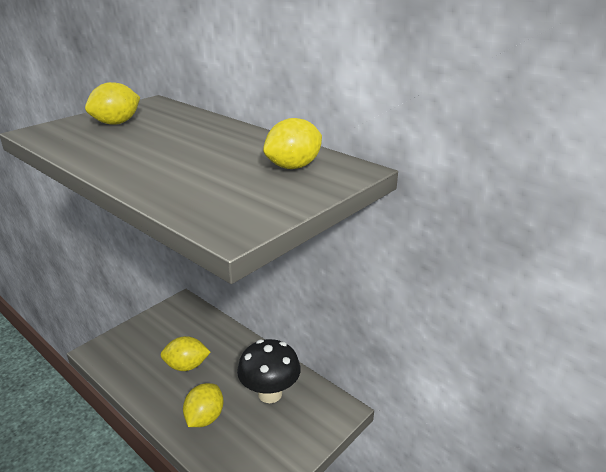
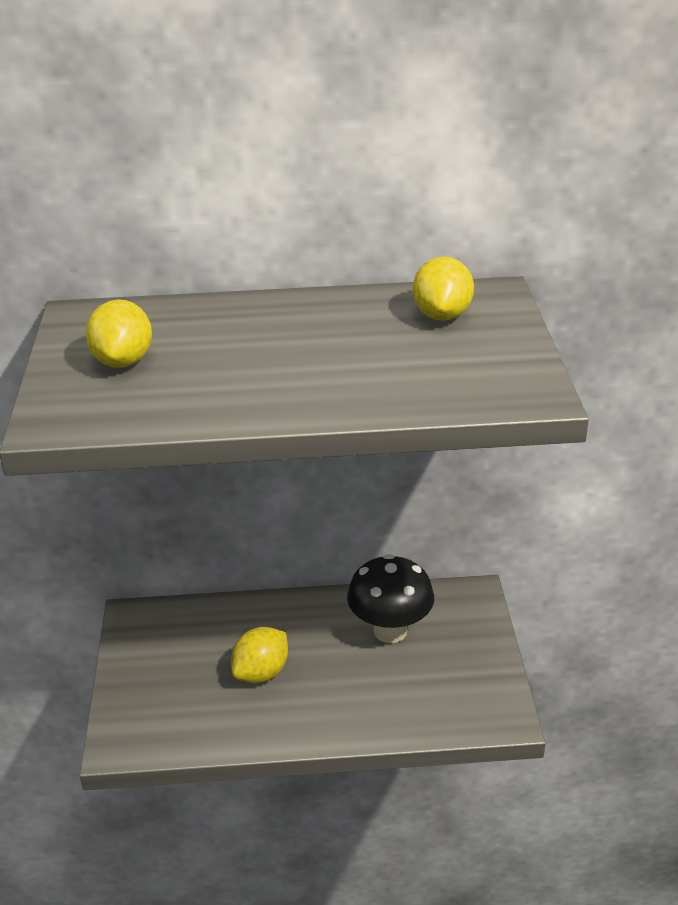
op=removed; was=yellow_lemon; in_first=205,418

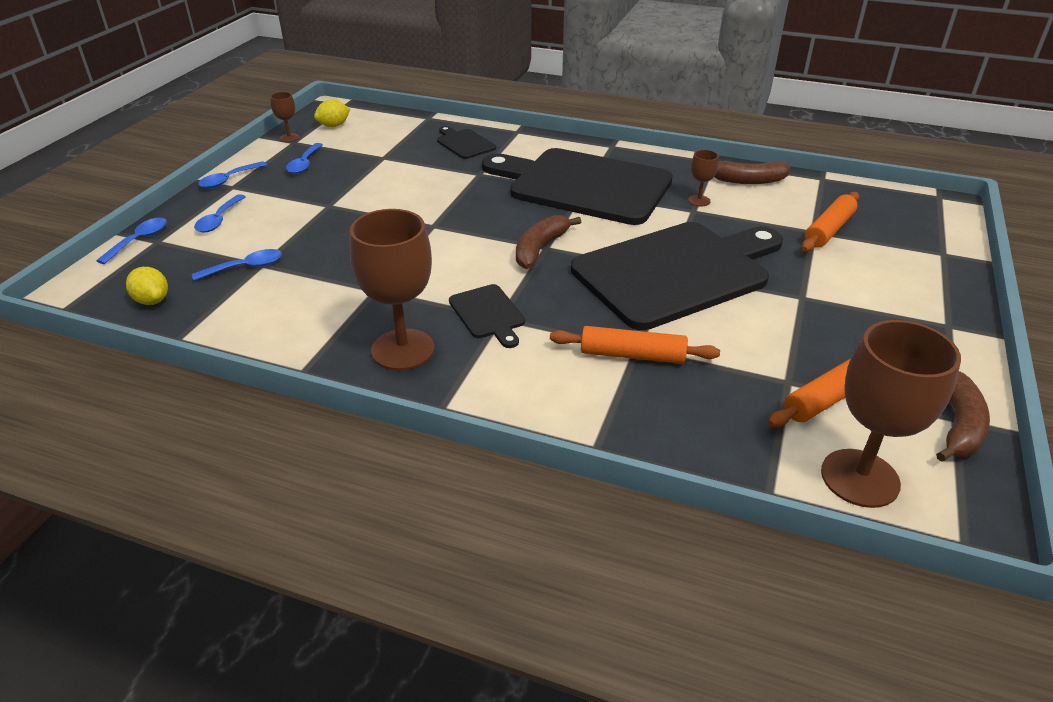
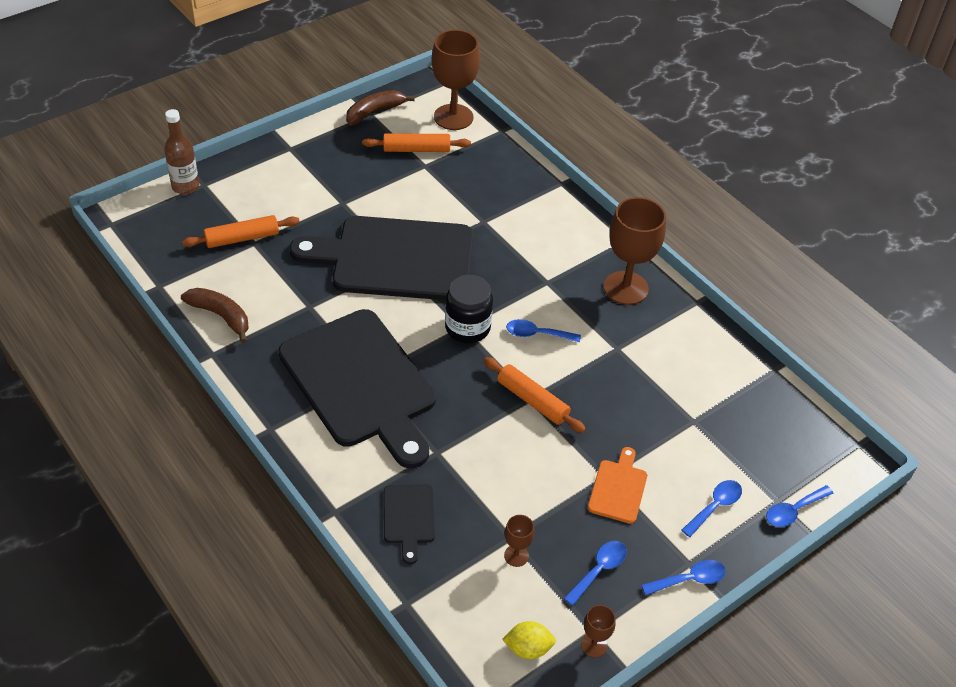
op=added; now=brown_bottle; in_second=185,186
op=replaced; was=brown_banana; now=black_jar; in_first=540,249; in_second=467,327
op=moved; was=orange_rolling_pin; in_first=632,355; in_second=532,400
op=moved; was=brown_goblet; in_first=699,201; in_second=516,556
op=moved; was=blue_spoon; in_first=245,267; in_second=537,334
op=added; now=orange_cutting_board; in_second=618,488
op=removed; was=yellow_lemon; in_first=152,300
op=removed; was=black_cutting_board; in_first=488,314

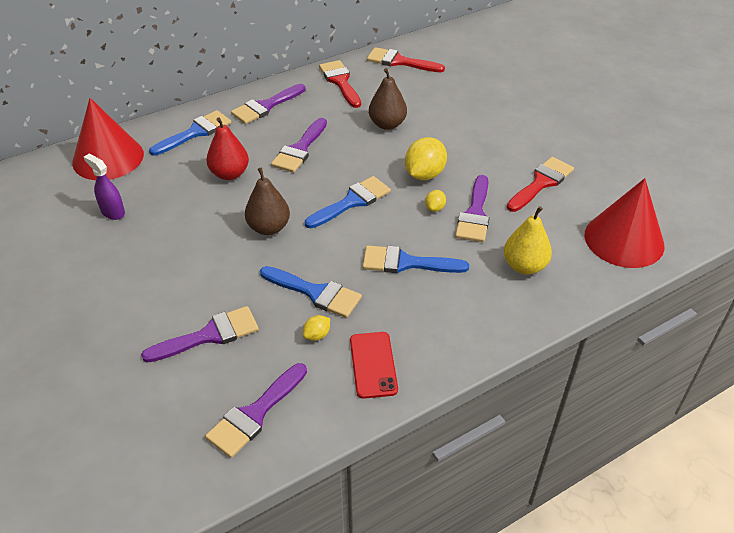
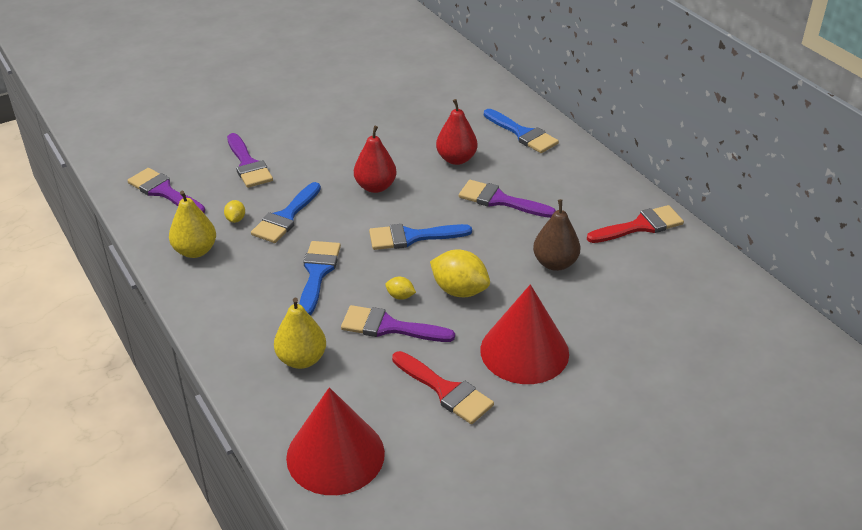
op=replaced; was=red_phone; now=yellow_pear; in_first=373,365; in_second=195,251
op=turned; was=yellow_lemon; in_first=317,335; in_second=235,219; clockwise=45
op=recoloured; was=brown_pear; now=red_pear; in_first=269,228; in_second=375,187
op=turned; was=blue_brush; in_first=352,202; in_second=412,237; clockwise=120
op=moved; was=red_cone; in_first=108,158; in_second=524,351
op=removed; was=purple_spray_bottle; in_first=113,212
op=removed; was=purple_brush; in_first=266,106
op=removed; was=red_brush; in_first=400,62

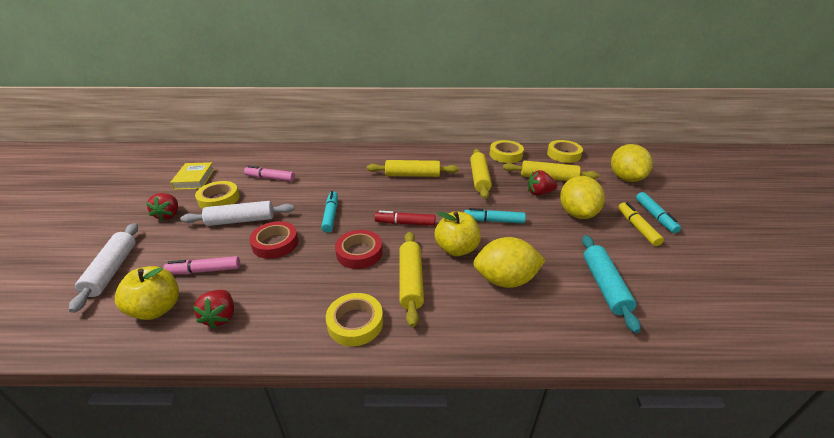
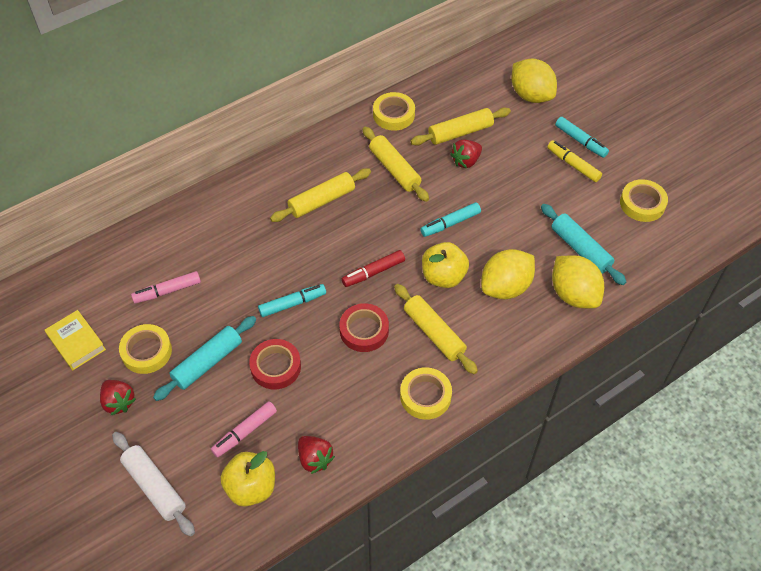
op=recoloured; was=white_rolling_pin; now=turquoise_rolling_pin; in_first=241,220; in_second=207,362
op=turned; was=turquoise_marker; in_first=331,215; in_second=292,303; clockwise=105
op=moved; was=yellow_lemon; in_first=577,213; in_second=573,294
op=moved; was=yellow_tape; in_first=563,154; in_second=642,204

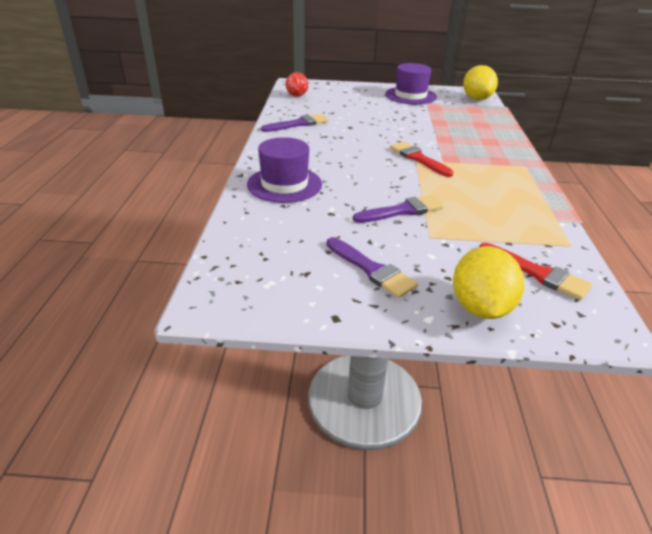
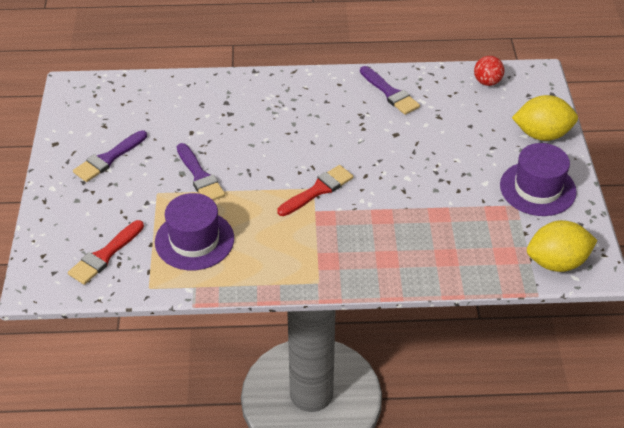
op=moved; was=purple_hat; in_first=284,184; in_second=194,240
op=moved; was=yellow_lemon; in_first=480,307; in_second=542,134

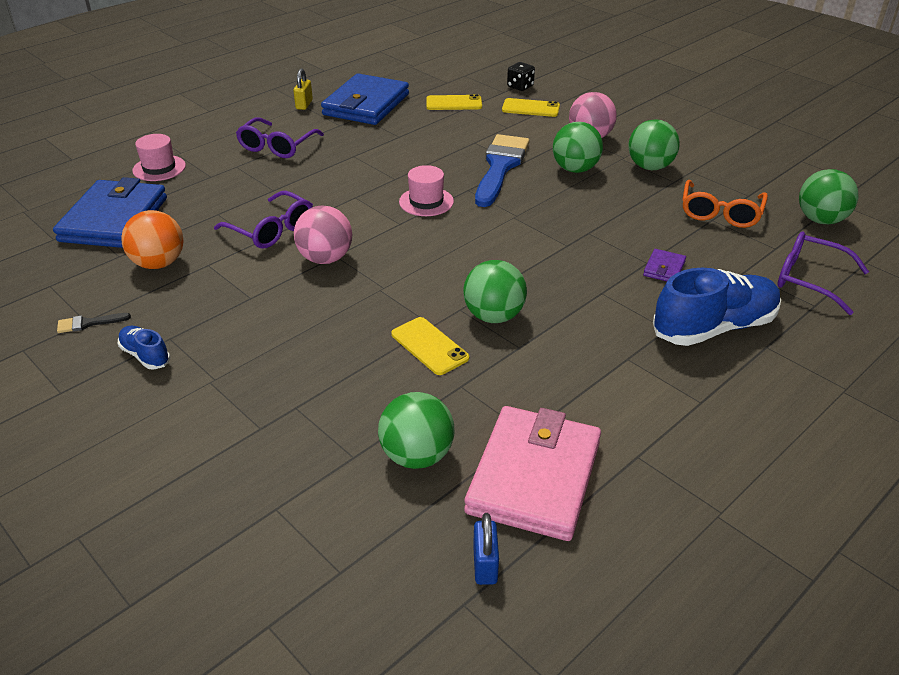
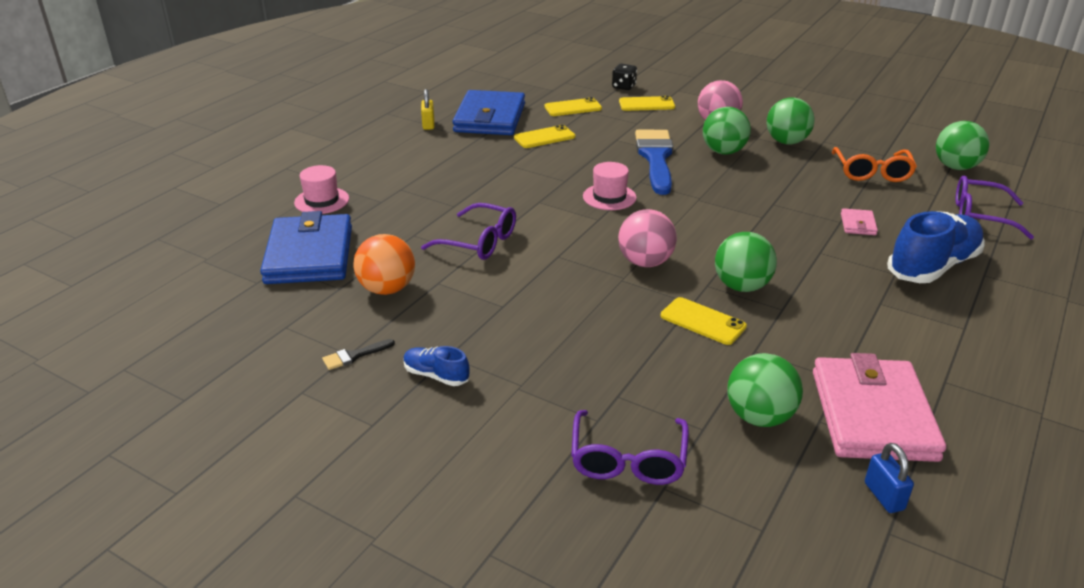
op=added; now=yellow_phone; in_second=544,137
op=moved; was=purple_glasses; in_first=277,146; in_second=628,460
op=moved; was=pink_ball; in_first=325,258; in_second=645,262
op=recoloured; was=purple_wallet; now=pink_wallet; in_first=664,268; in_second=858,224

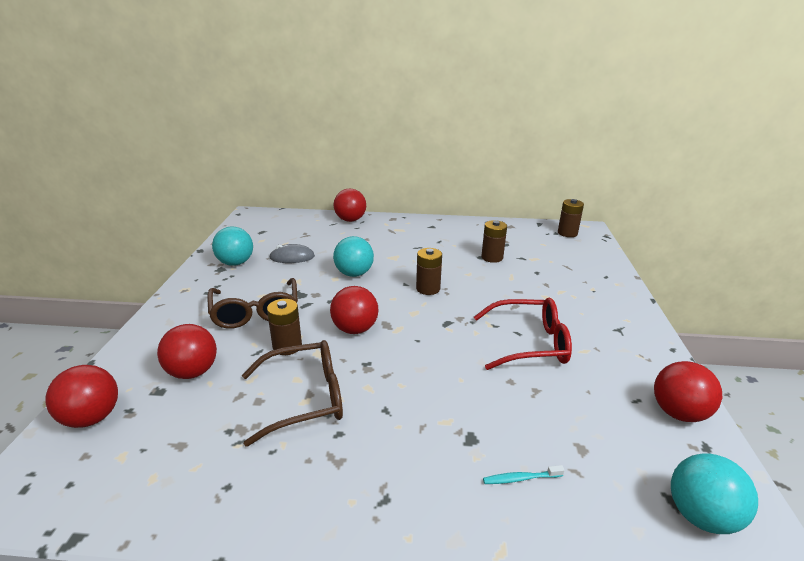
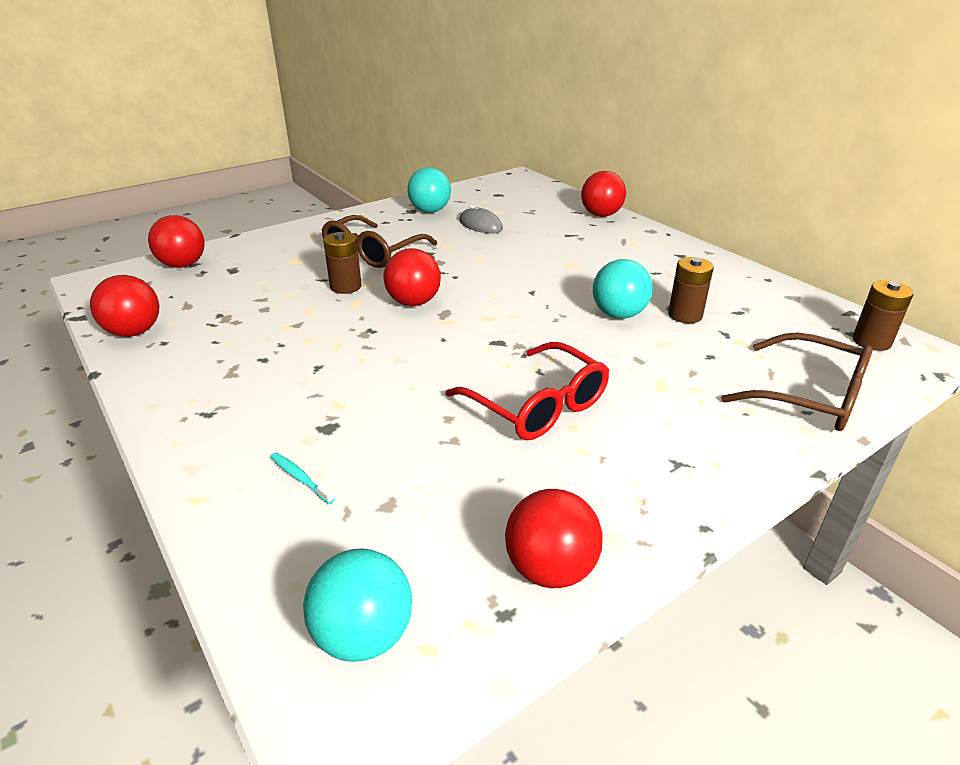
op=moved; was=red_ball; in_first=193,372; in_second=134,332
op=moved; was=turquoise_ball; in_first=354,274; in_second=618,314
op=moved; was=brown_glasses; in_first=305,398; in_second=810,396
op=removed; was=brown_battery; in_first=428,289

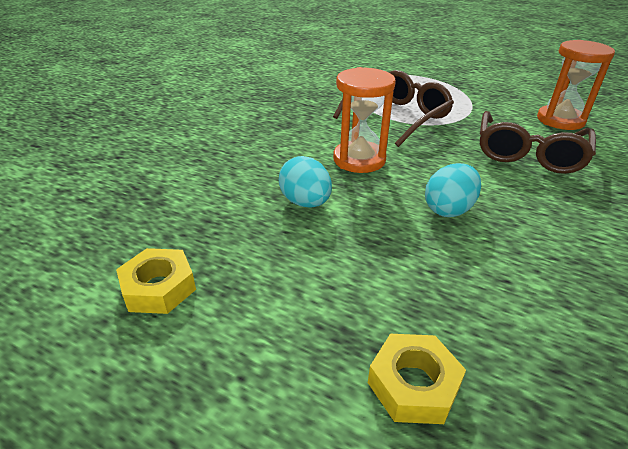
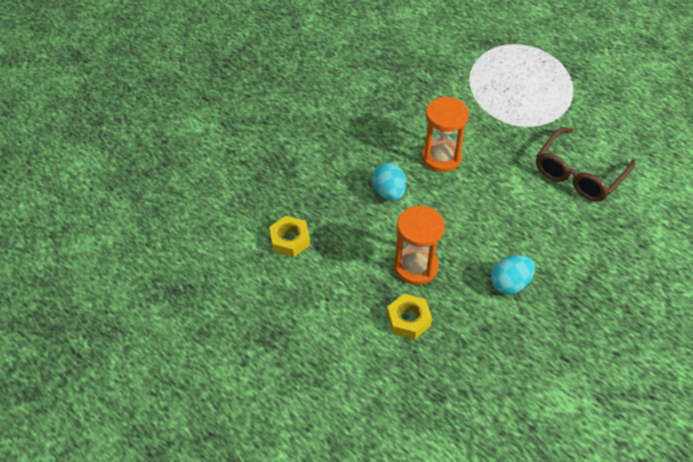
op=moved; was=orange_hourglass; in_first=560,120; in_second=416,267
op=moved; was=turquoise_egg; in_first=448,209; in_second=510,284
op=removed; was=brown_glasses; in_first=398,117

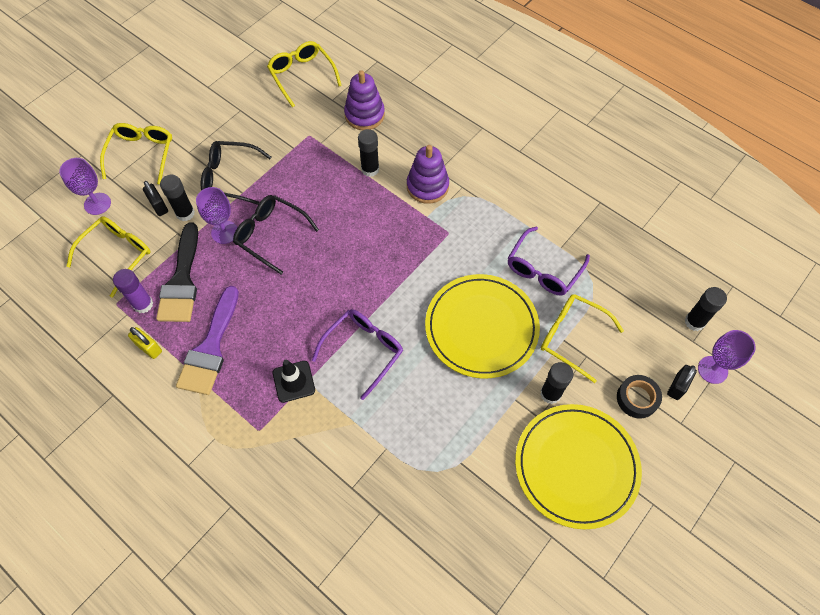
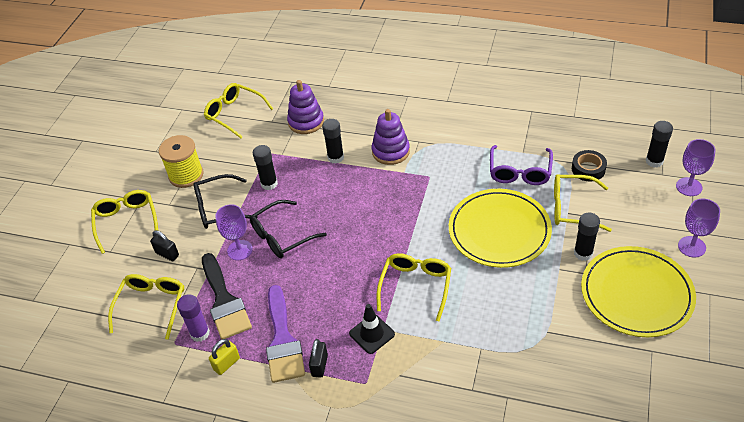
op=added; now=yellow_spool; in_second=186,175
op=turned; was=yellow_padlock; in_first=149,348; in_second=226,364; clockwise=-60
op=turned; was=black_glasses; in_first=271,235; in_second=282,236; clockwise=-45
op=moved; was=black_glue_stick; in_first=185,213; in_second=269,184
op=moved; was=black_padlock; in_first=677,386; in_second=319,365
op=recoloured; was=purple_glasses; now=yellow_glasses; in_first=363,350; in_second=415,286
op=moved; was=black_tape; in_first=637,398; in_second=588,169
op=moved; was=purple_goblet; in_first=97,204; in_second=691,247

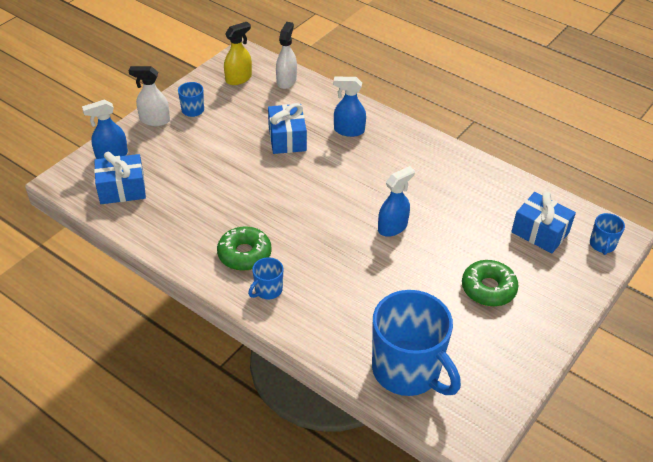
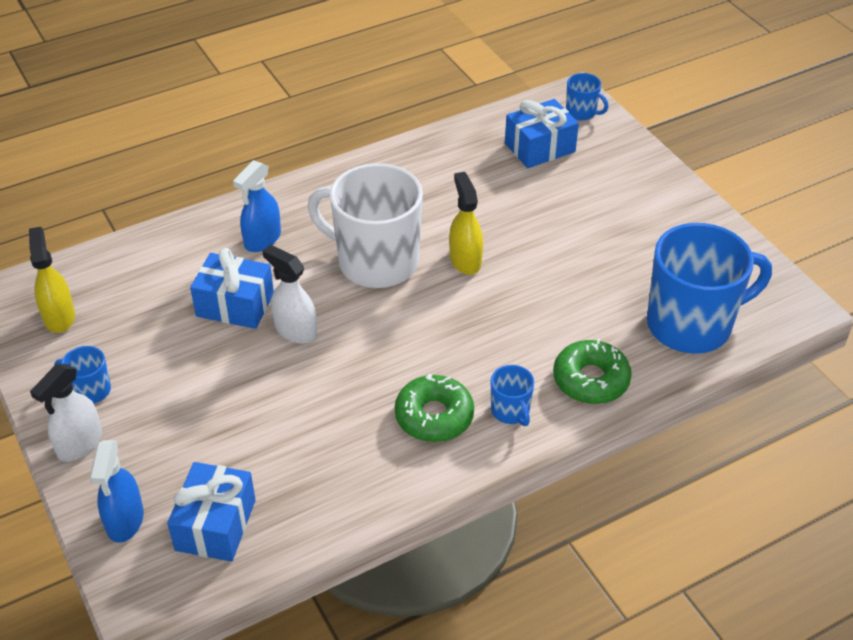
op=moved; was=white_spray_bottle; in_first=286,81; in_second=295,330
op=added; now=white_mug; in_second=375,262
op=recoloured; was=blue_spray_bottle; now=yellow_spray_bottle; in_first=392,227; in_second=465,260
op=moved; was=green_donut; in_first=488,288; in_second=591,380

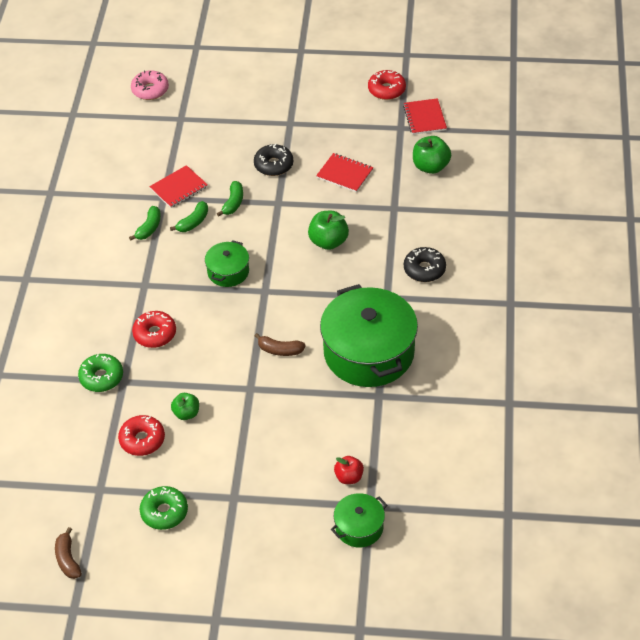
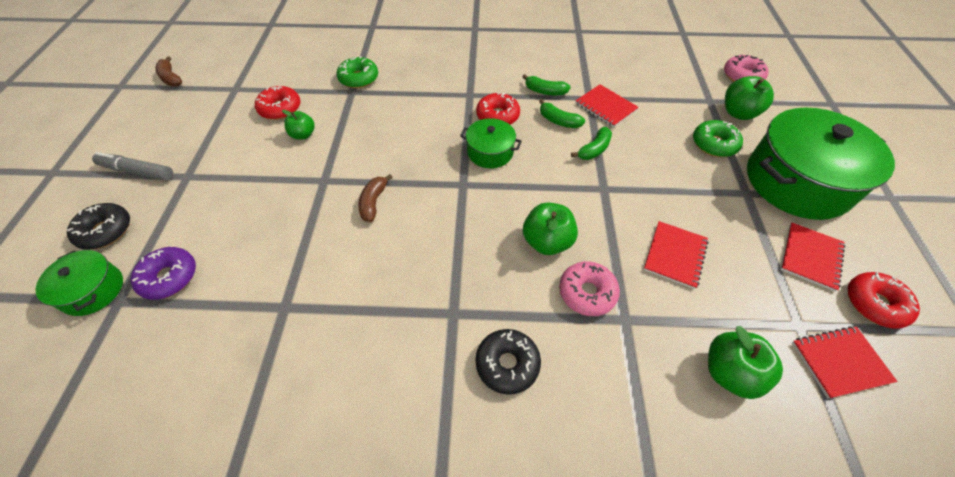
op=moved; was=black_donut; in_first=273,165; in_second=105,231
op=added; now=grey_marker; in_second=137,171
op=replaced; was=red_apple; now=purple_donut; in_first=349,477; in_second=169,277
op=turned; was=brown_banana; in_first=68,559; in_second=171,78; clockwise=-105
op=moved; was=red_donut; in_first=155,334; in_second=497,116
op=added; now=pink_donut; in_second=587,293
op=turned; was=green_banana; in_first=233,203; in_second=594,150; clockwise=-60
op=moved; was=green_donut; in_first=164,512; in_second=714,144
op=added; now=green_apple; in_second=738,113
op=moved; was=green_pot; in_first=369,352; in_second=797,181
op=added; now=red_notebook; in_second=810,257

